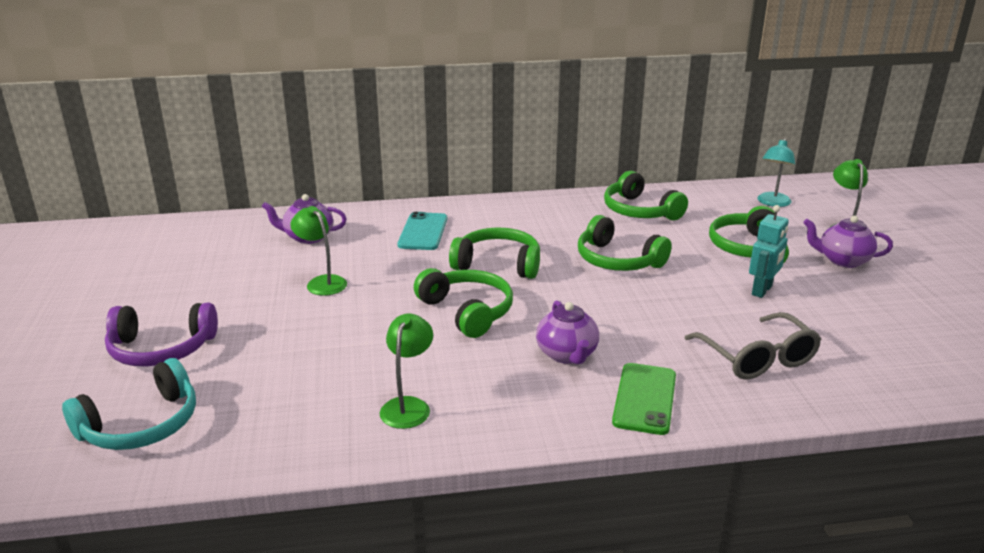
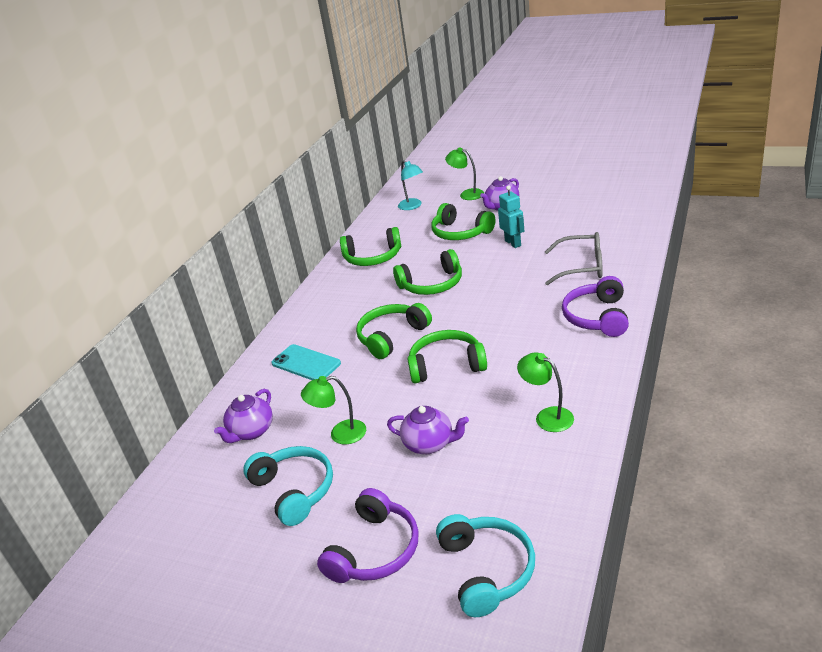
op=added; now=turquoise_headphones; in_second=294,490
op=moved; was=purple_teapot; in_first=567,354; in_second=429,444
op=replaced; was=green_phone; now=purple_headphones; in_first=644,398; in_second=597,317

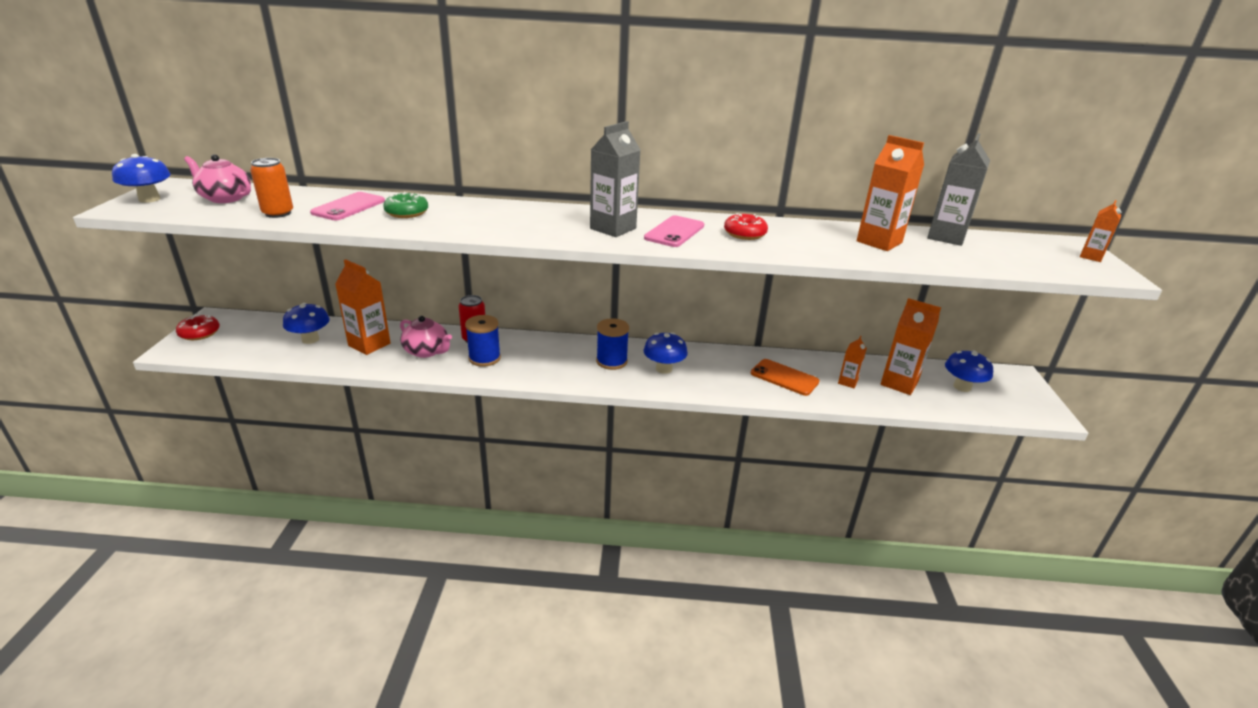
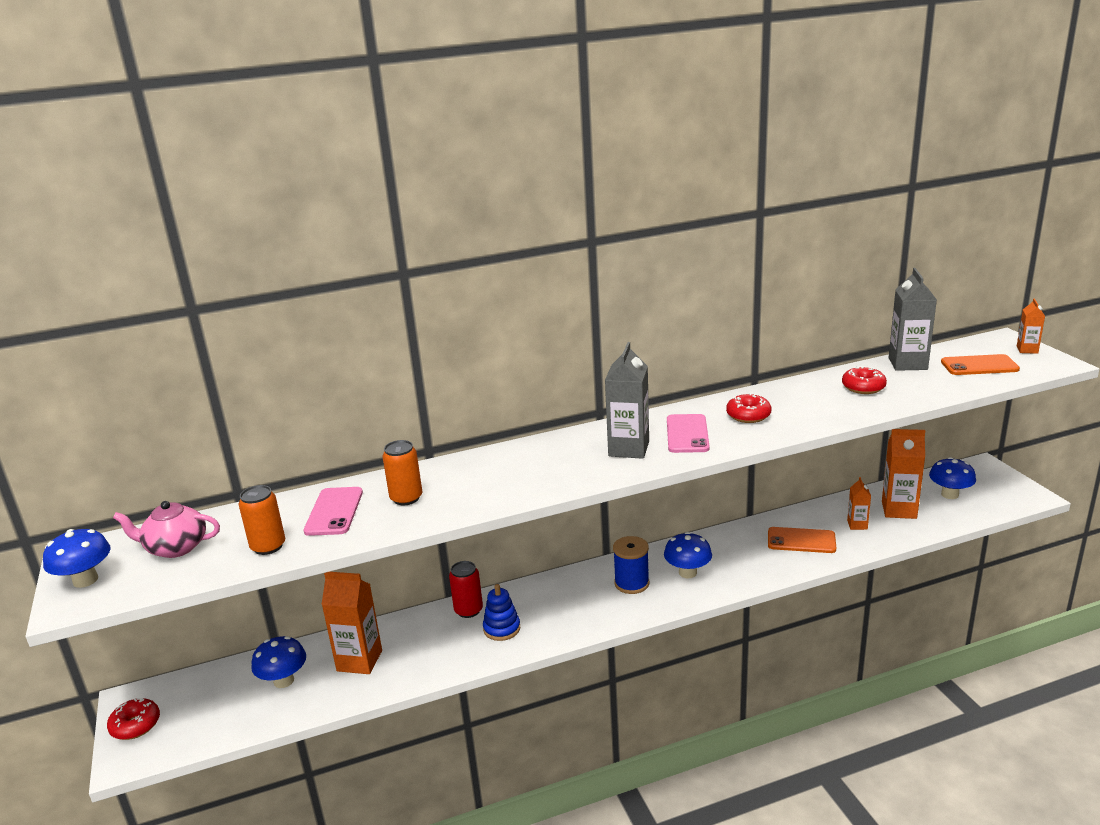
op=replaced; was=green_donut; now=orange_can; in_first=407,213; in_second=406,498
op=replaced; was=blue_spool; now=blue_stacking_toy; in_first=484,358; in_second=502,628
op=replaced; was=orange_carton; now=red_donut; in_first=879,242; in_second=863,387
op=added; now=orange_phone; in_second=979,366
op=removed; was=pink_teapot; in_first=427,351

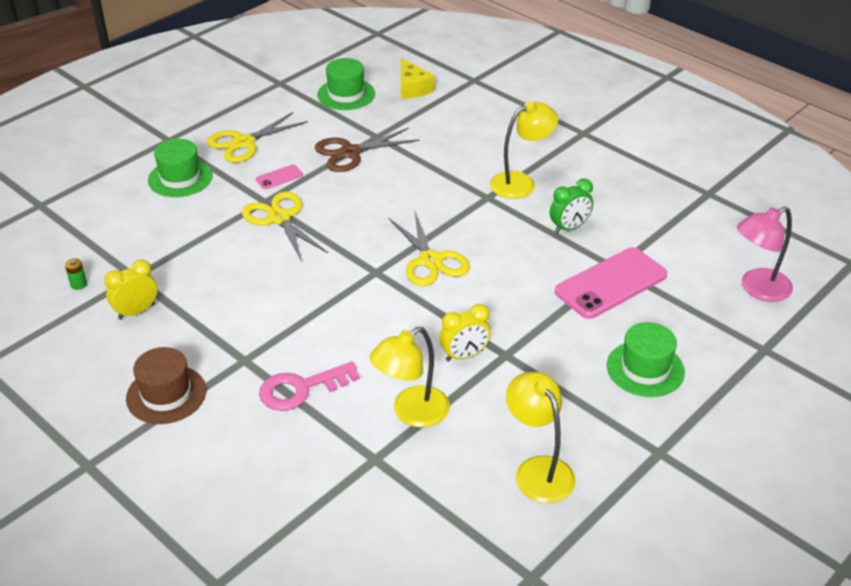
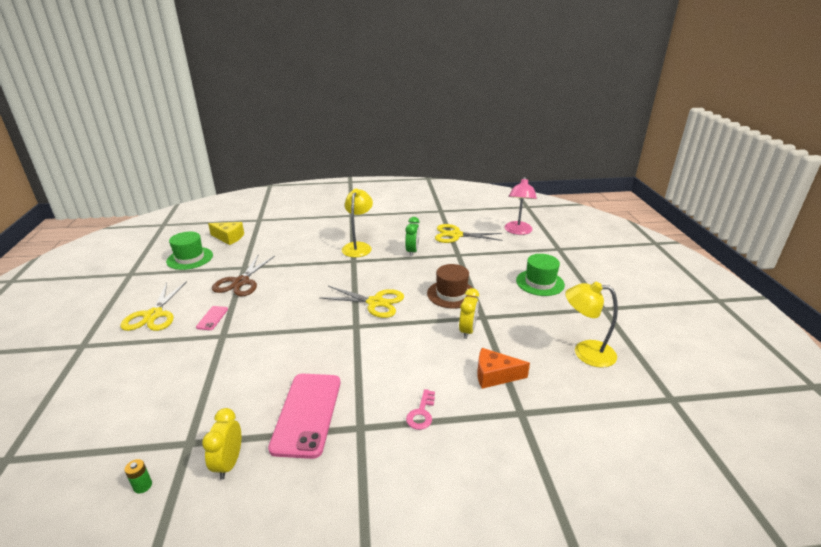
op=moved; was=pink_phone; in_first=611,283; in_second=307,414
op=resized; was=pink_key; in_first=301,389; in_second=421,413; ratio=0.61
op=moved; was=brown_hat; in_first=166,394; in_second=451,294
op=moved; was=yellow_scissors; in_first=279,218; in_second=456,235
op=replaced; was=yellow_lamp; now=orange_cheese; in_first=411,413; in_second=494,375
op=removed; was=green_hat; in_first=180,178

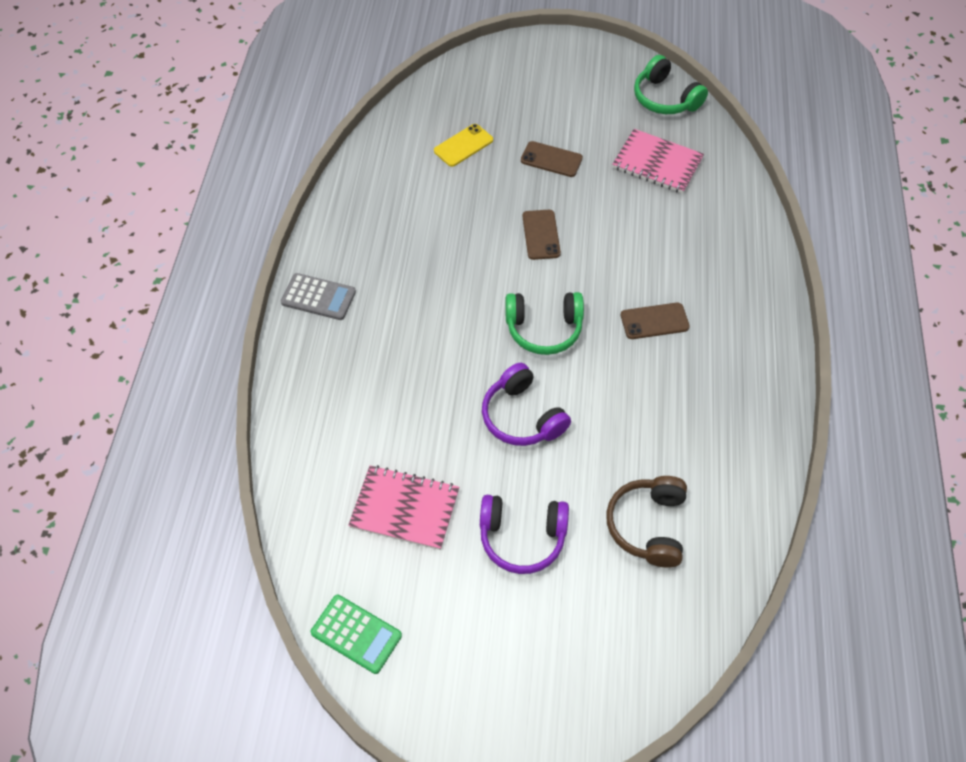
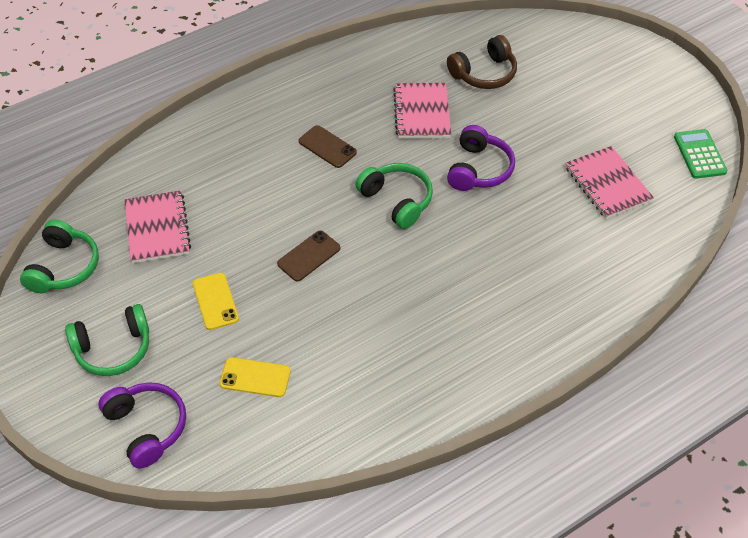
op=added; now=green_headphones; in_second=113,348
op=moved; was=purple_headphones; in_first=522,537; in_second=147,427
op=recoloured; was=brown_phone; now=yellow_phone; in_first=551,159; in_second=215,301
op=added; now=pink_notebook; in_second=422,113
op=removed; was=grey_calculator; in_first=318,297

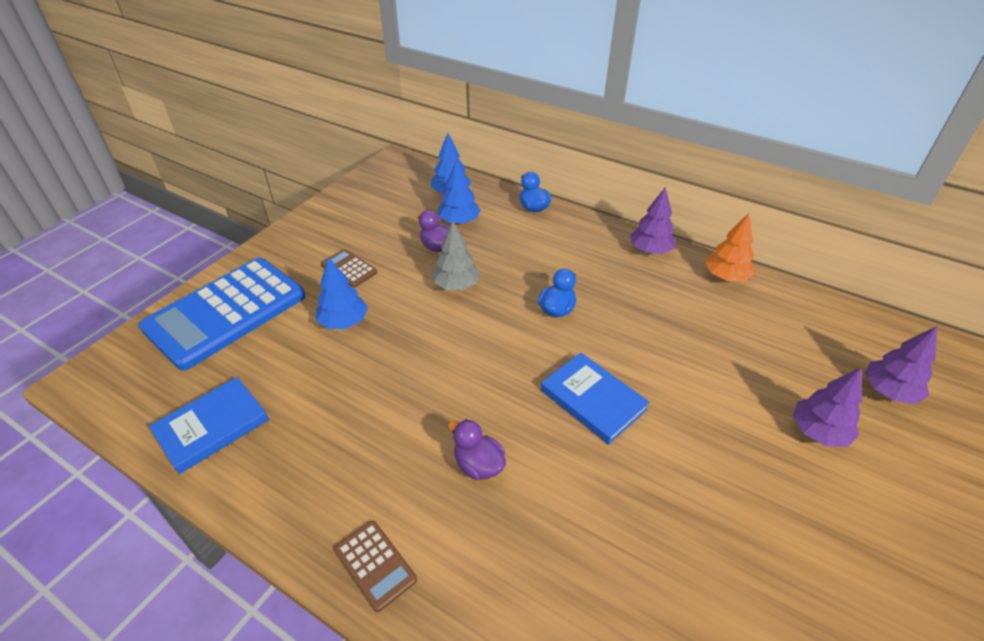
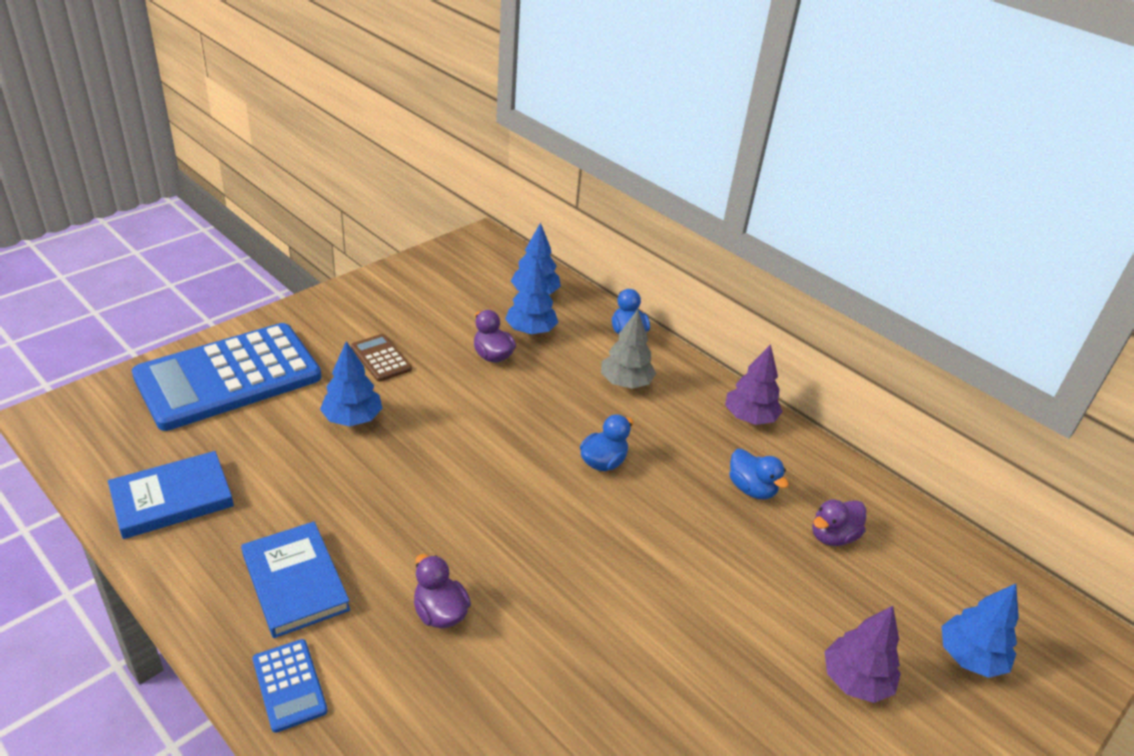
op=moved; was=blue_book; in_first=593,400; in_second=295,582
op=recoloured; was=brown_calculator; now=blue_calculator; in_first=375,565; in_second=289,685
op=moved; was=grey_tree; in_first=456,285; in_second=625,383
op=added; now=blue_duck; in_second=751,489
op=added; now=purple_duck; in_second=832,536
op=recoloured; was=purple_tree; now=blue_tree; in_first=888,391; in_second=970,657
op=removed; was=orange_tree; in_first=725,277

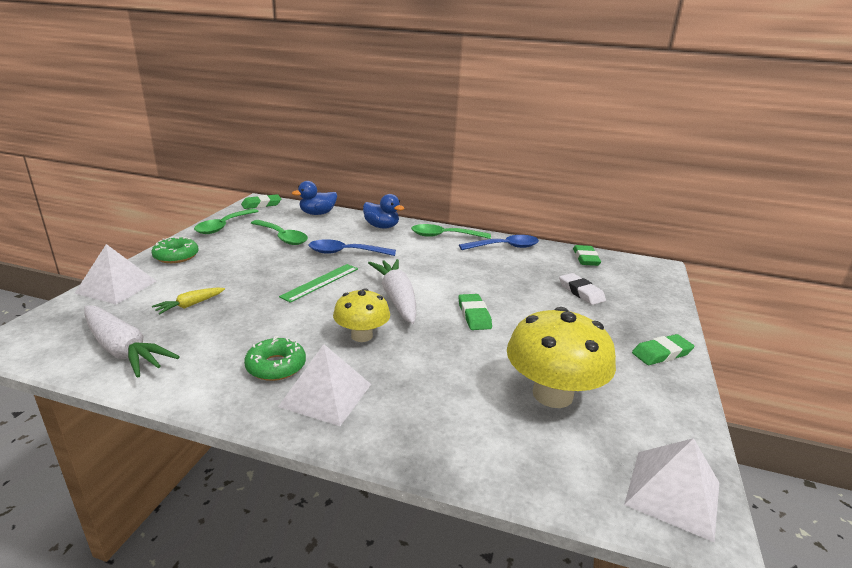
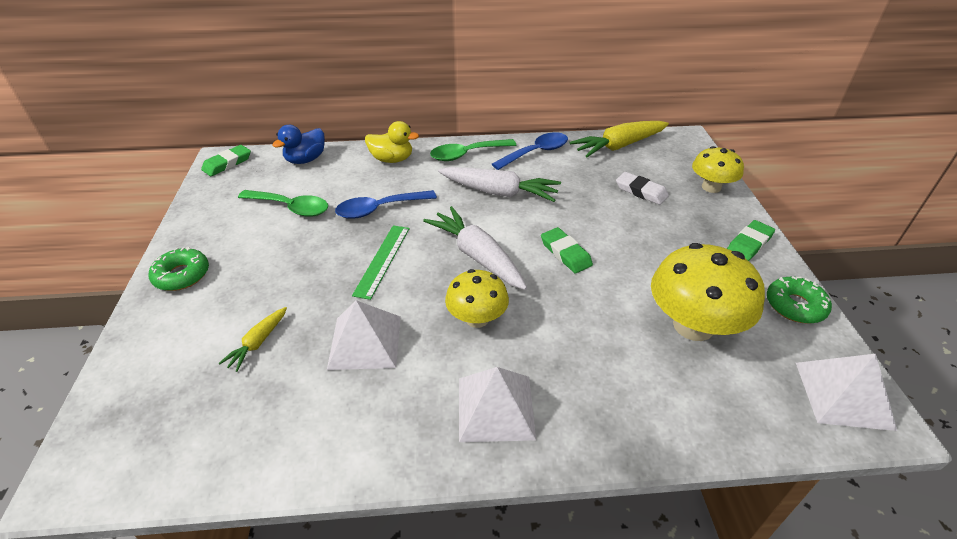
op=moved; was=white_pyramid; in_first=116,287; in_second=365,342
op=recoloured; was=blue_duck; now=yellow_duck; in_first=381,226; in_second=392,159
op=moved; was=white_carrot; in_first=123,350; in_second=499,193
op=replaced; was=green_eraser; now=yellow_carrot; in_first=585,258; in_second=618,146
op=added; now=yellow_mushroom; in_second=711,187
op=moved; was=green_donut; in_first=276,366; in_second=795,306
op=removed; was=green_spoon; in_first=223,226

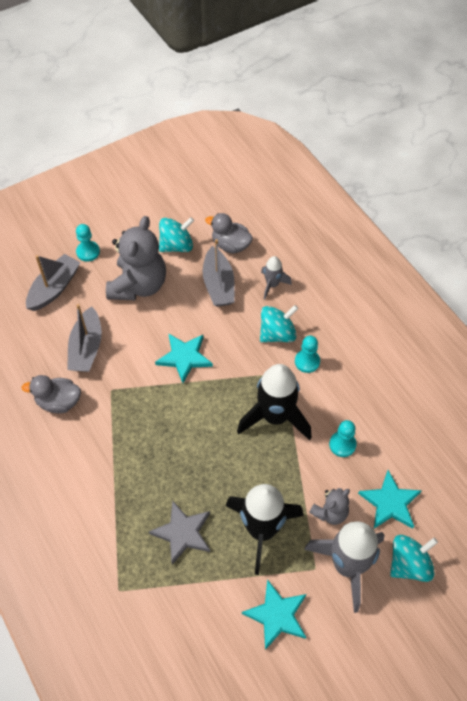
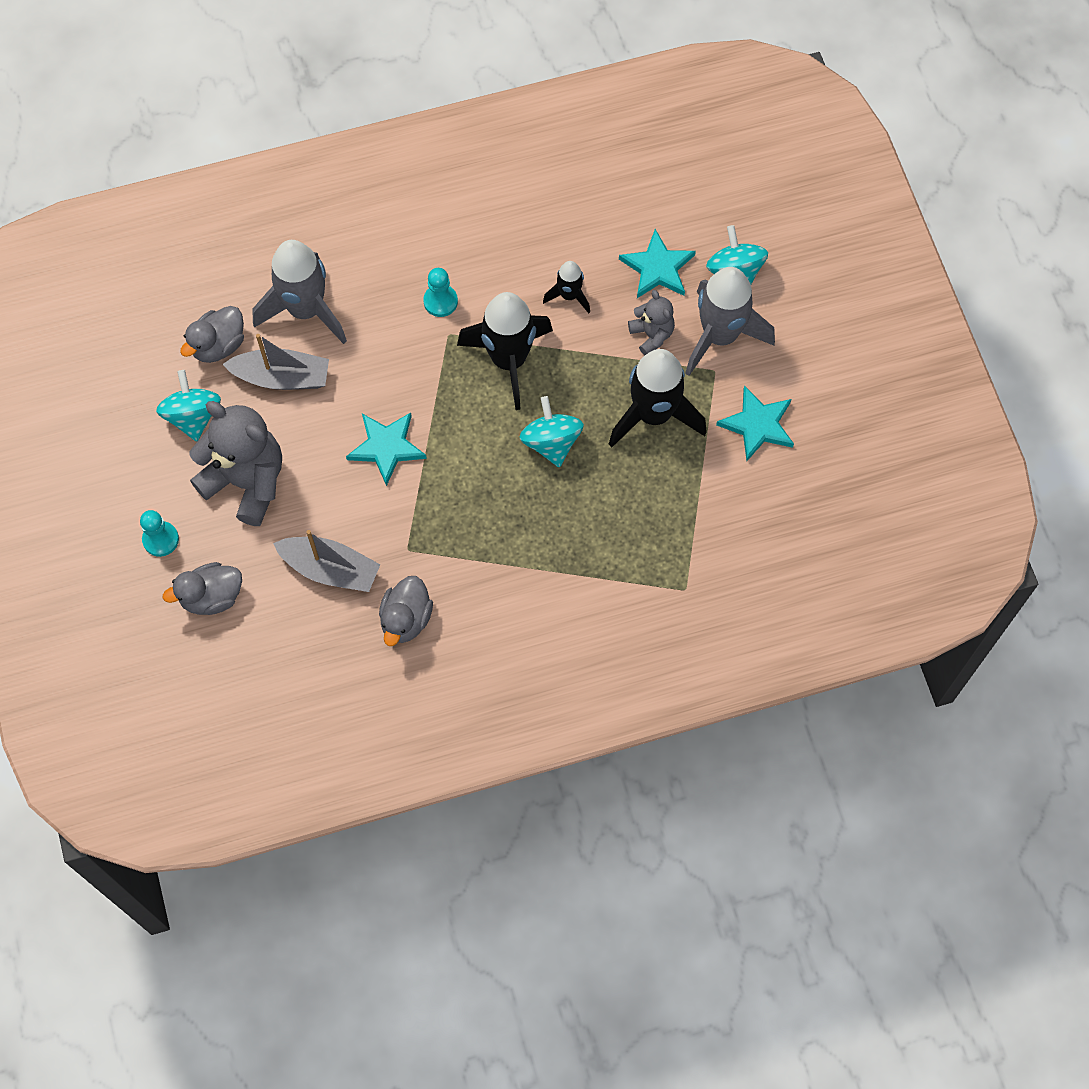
op=replaced; was=grey_boat; now=grey_duck; in_first=54,288; in_second=212,597
op=resized; was=grey_rocket; in_first=272,285; in_second=306,310; ratio=1.97
op=moved; was=turquoise_spinning_top; in_first=277,334; in_second=551,442
op=replaced; was=turquoise_pawn; now=black_rocket; in_first=342,444; in_second=569,296
op=removed; was=grey_star; in_first=183,533

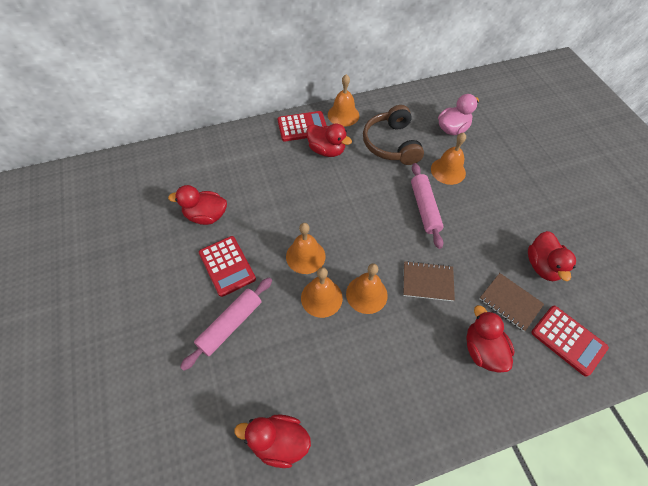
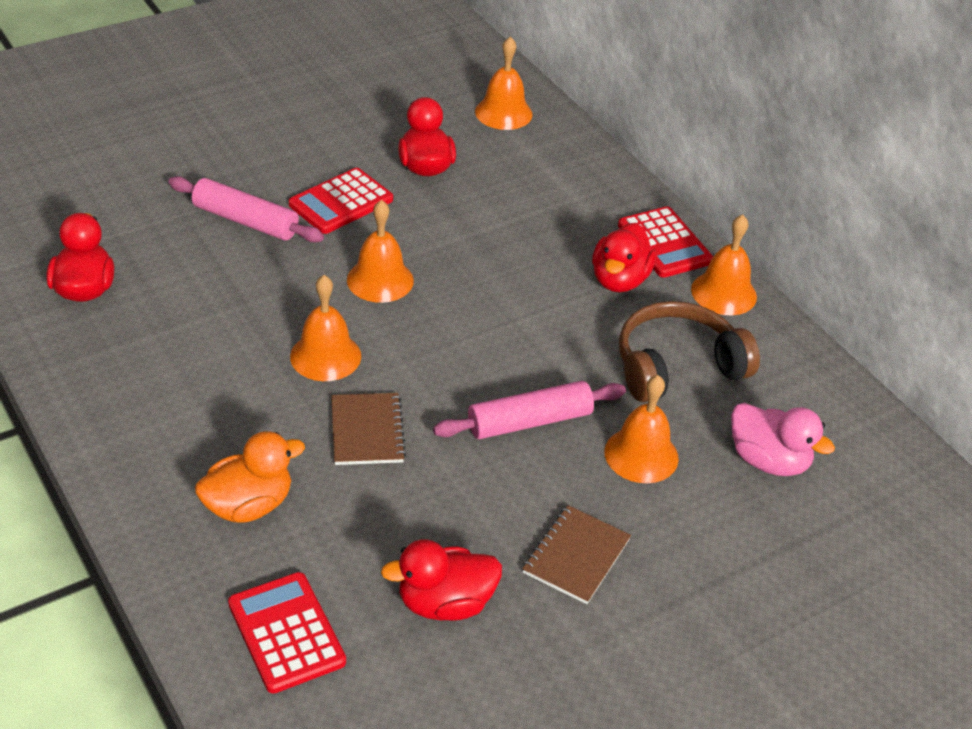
op=recoloured; was=red_duck; now=orange_duck; in_first=482,350; in_second=248,505
op=turned; was=red_calculator; in_first=568,340; in_second=286,633; clockwise=120
op=moved; was=orange_bell; in_first=321,297; in_second=503,113
op=moved; was=brown_notebook; in_first=510,302; in_second=576,556

